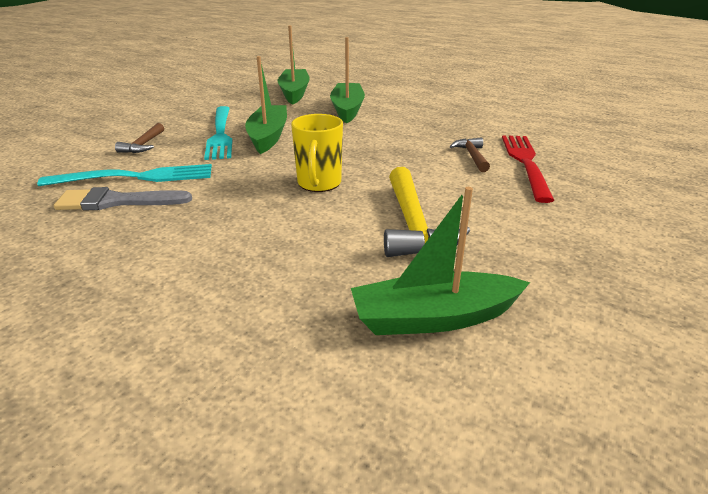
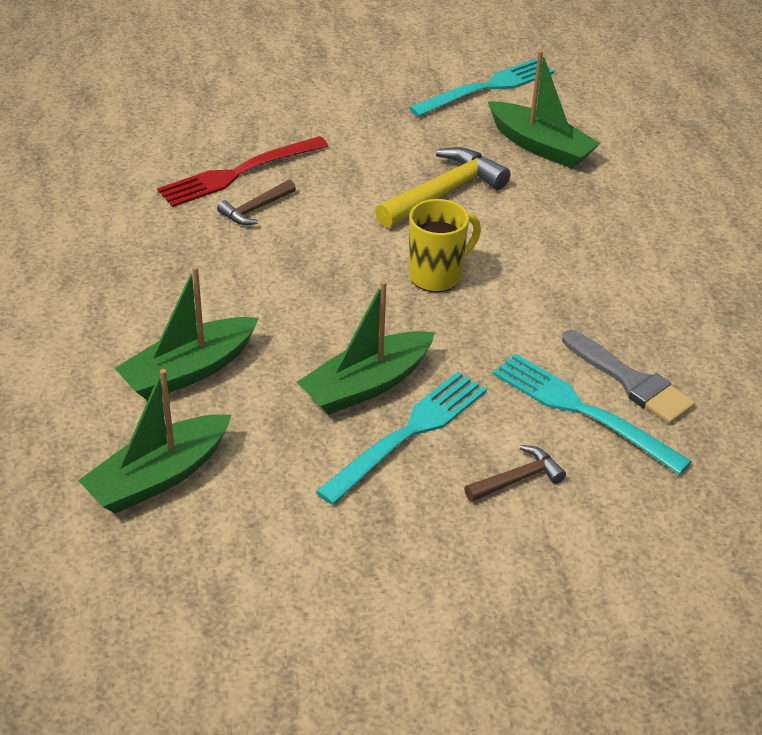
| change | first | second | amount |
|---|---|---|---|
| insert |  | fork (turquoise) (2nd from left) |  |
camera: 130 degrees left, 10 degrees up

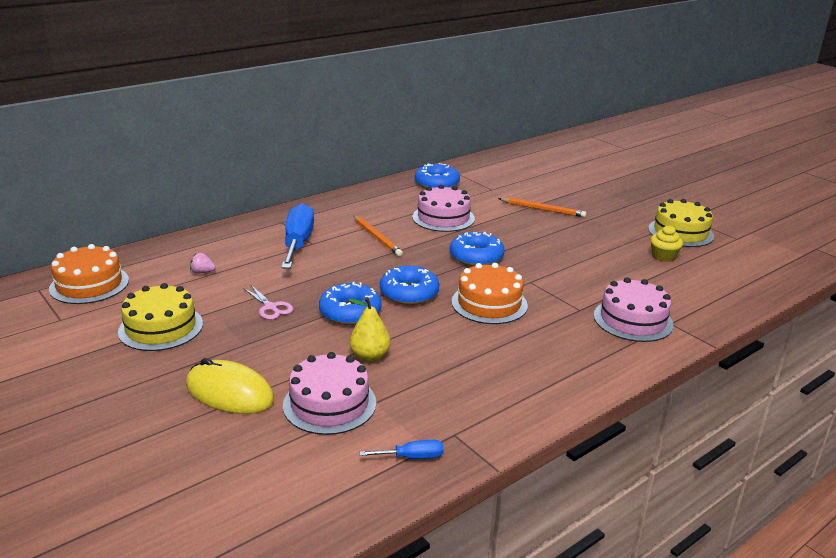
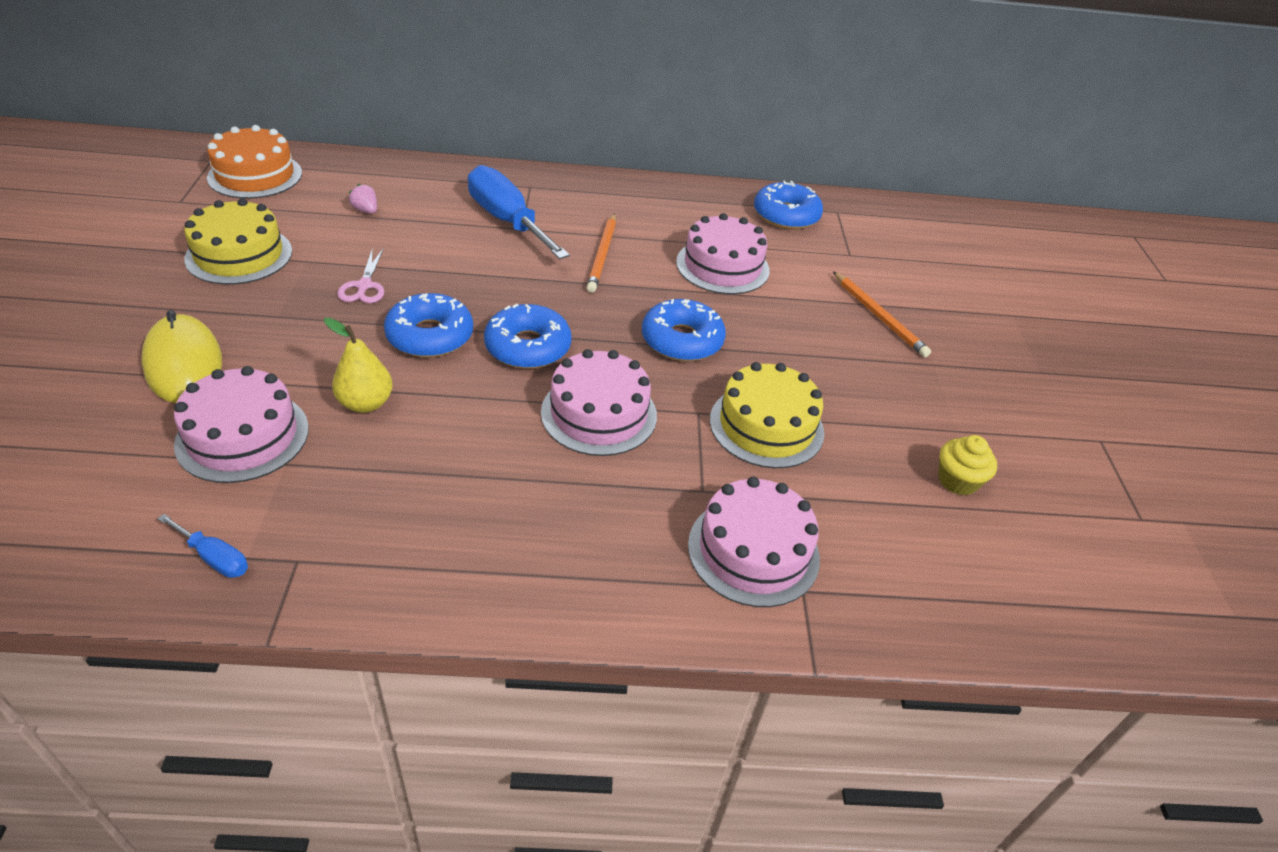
| change | first | second | amount |
|---|---|---|---|
| rotate | screwdriver (blue) (1st from left in the first image) | screwdriver (blue) (2nd from left) | 75 degrees counterclockwise |
| recolor | cake (orange) (2nd from left) | cake (pink) (2nd from left) |  |
| move | cake (yellow) (2nd from left) |  |  |
camera: 35 degrees right, 15 degrees up

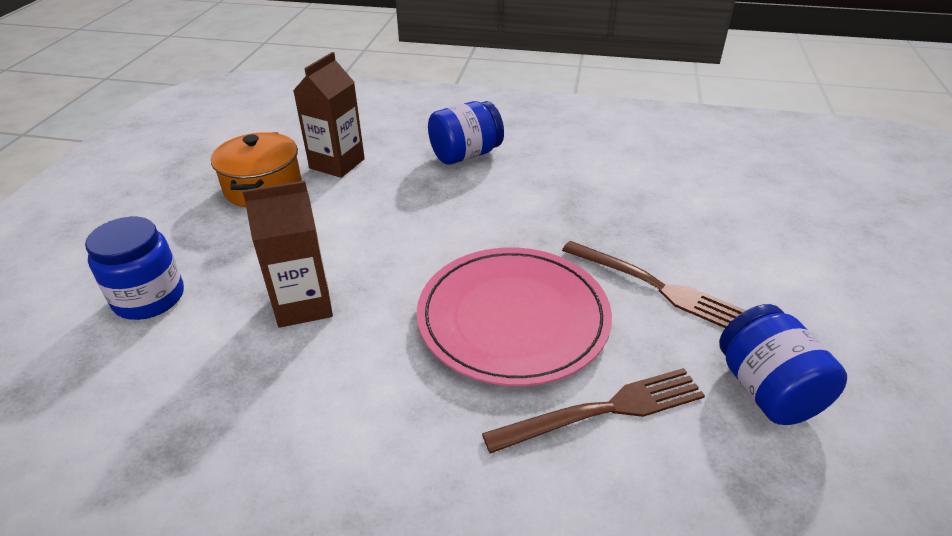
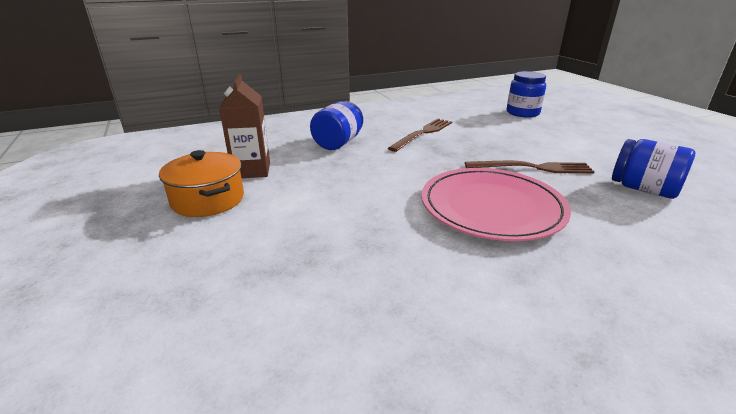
| change | first | second | amount |
|---|---|---|---|
| move | jar (blue) (1st from left in the first image) | jar (blue) (2nd from left) |  |
| delete | carton (brown) (1st from left) |  |  |
| move | fork (brown) (1st from left) |  |  |
camera: 35 degrees left, 10 degrees down

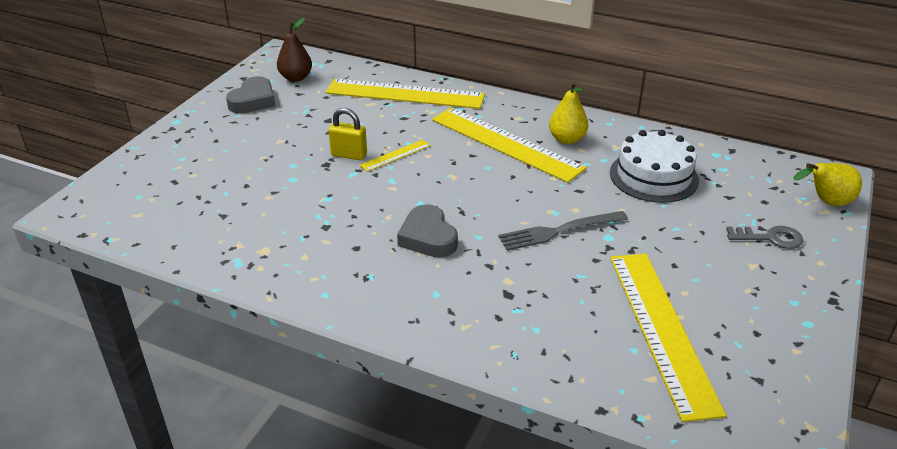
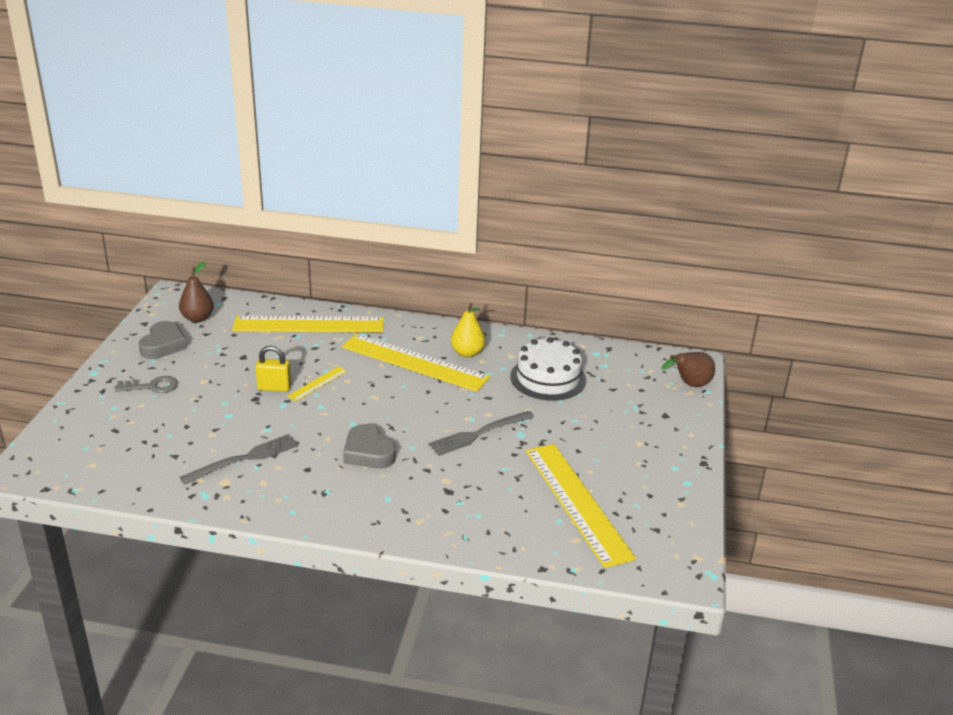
| change | first | second | amount |
|---|---|---|---|
| move | key (grey) |  |  |
| recolor | pear (yellow) (2nd from left) | pear (brown) (2nd from left) |  |
| insert |  | fork (grey) (1st from left) |  |
camera: 15 degrees left, 5 degrees down

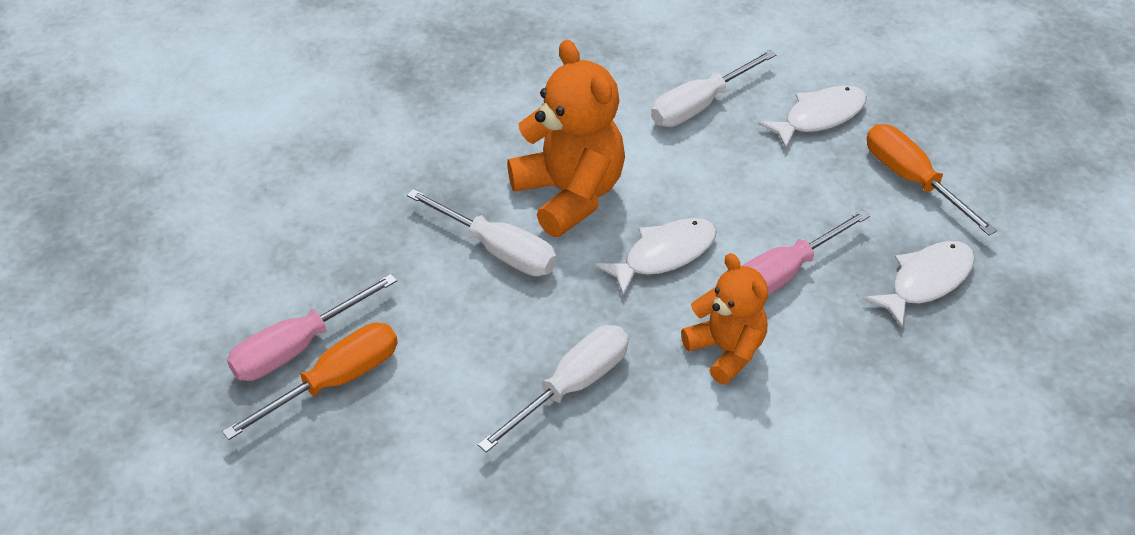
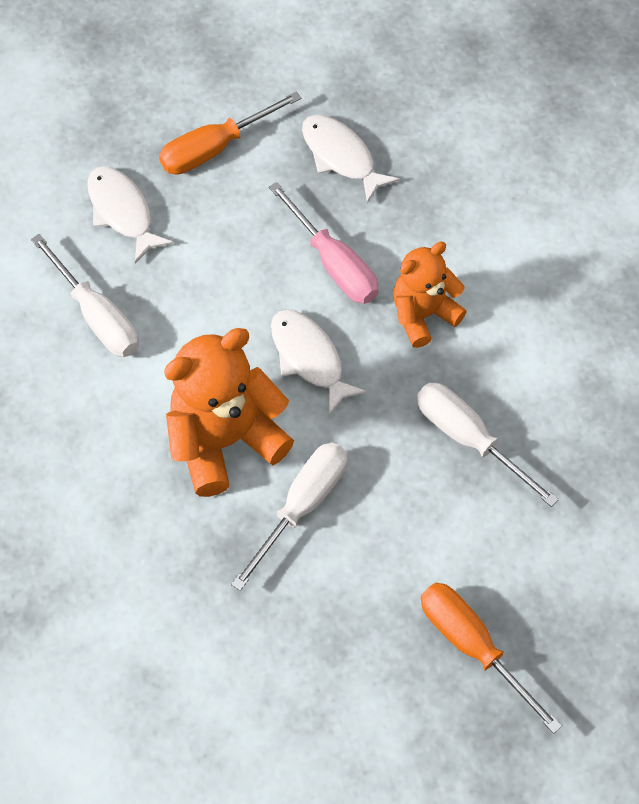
| change | first | second | amount |
|---|---|---|---|
| delete | screwdriver (pink) (1st from left) |  |  |
camera: 90 degrees left, 15 degrees up

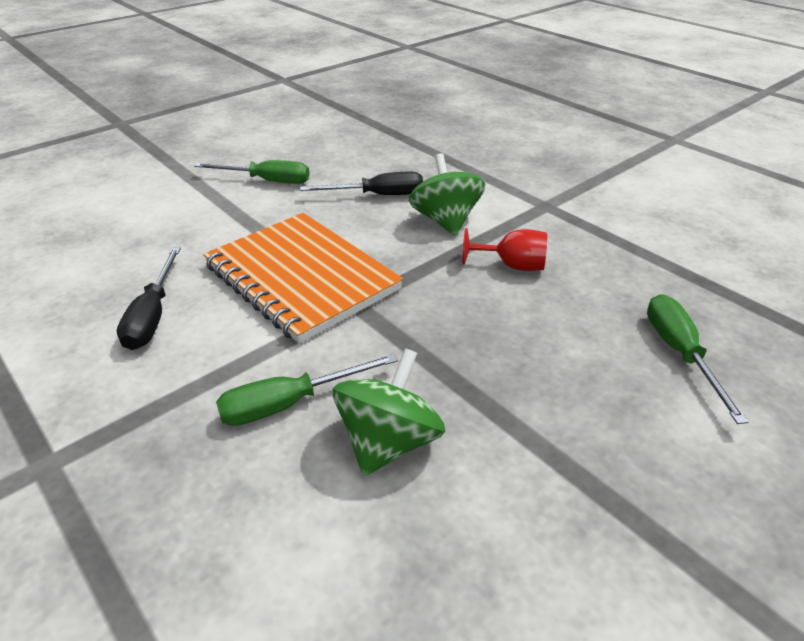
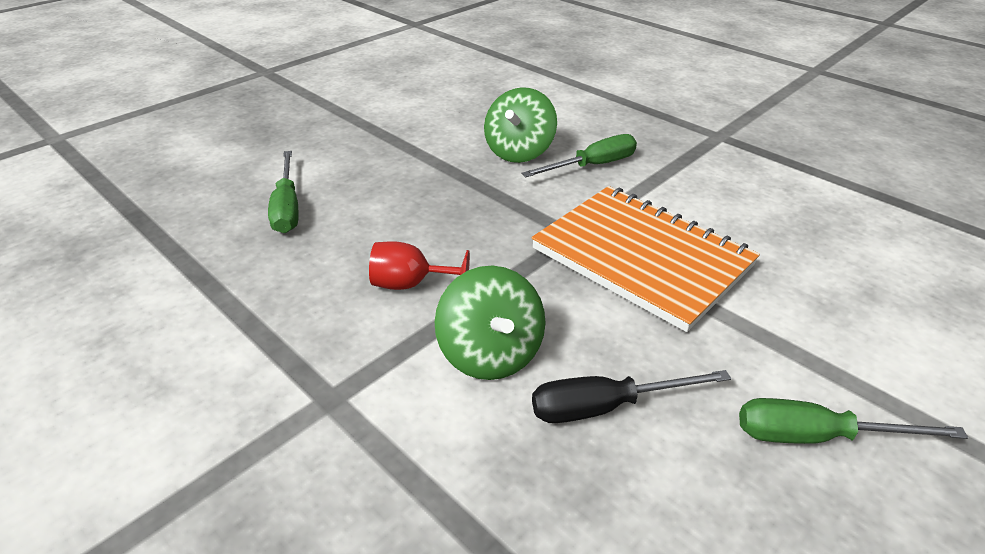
| change | first | second | amount |
|---|---|---|---|
| delete | screwdriver (black) (1st from left) |  |  |
camera: 175 degrees right, 0 degrees up

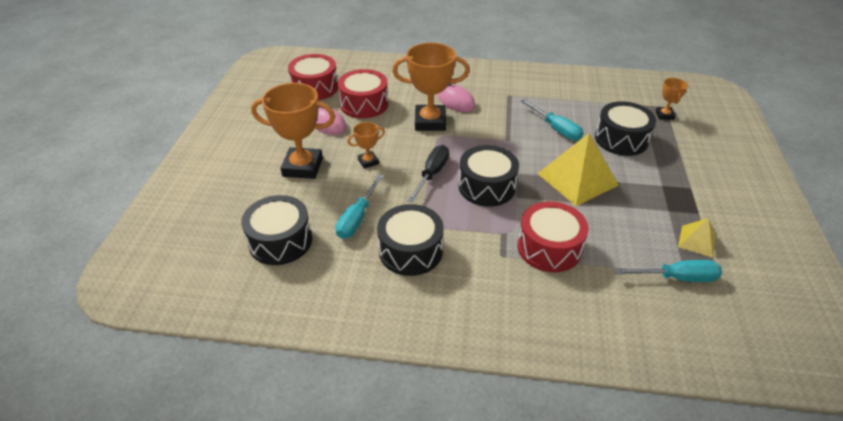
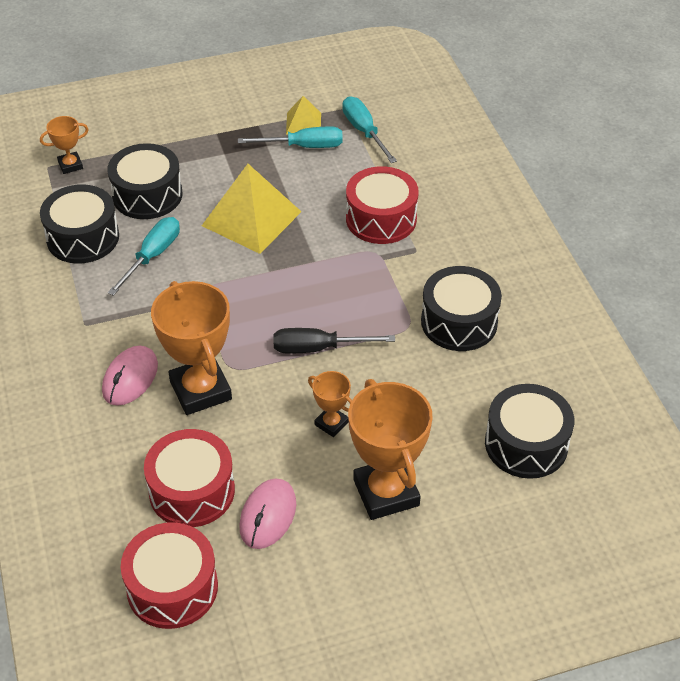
| change | first | second | amount |
|---|---|---|---|
| move | screwdriver (turquoise) (1st from left in the first image) | screwdriver (turquoise) (2nd from left) |  |
| move | drum (black) (3rd from left in the first image) | drum (black) (1st from left) |  |
camera: 115 degrees left, 5 degrees up

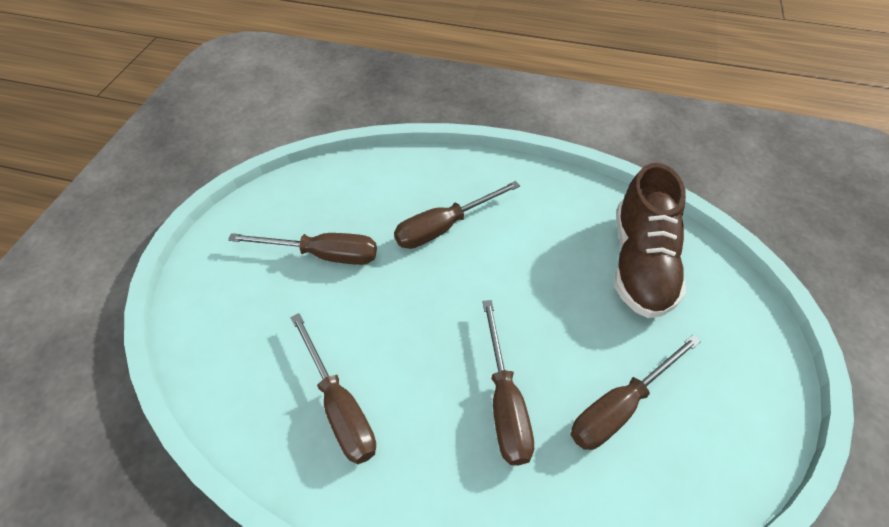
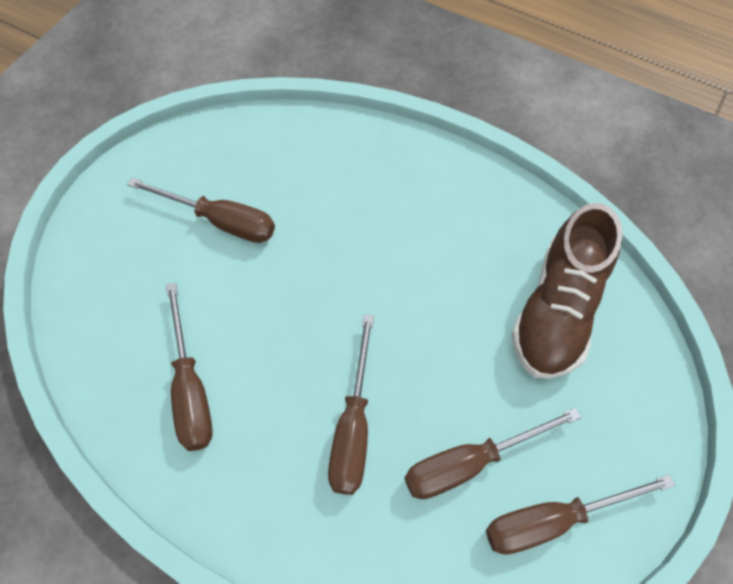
| change | first | second | amount |
|---|---|---|---|
| move | screwdriver (brown) (3rd from left in the first image) | screwdriver (brown) (5th from left) |  |
camera: 15 degrees right, 10 degrees up

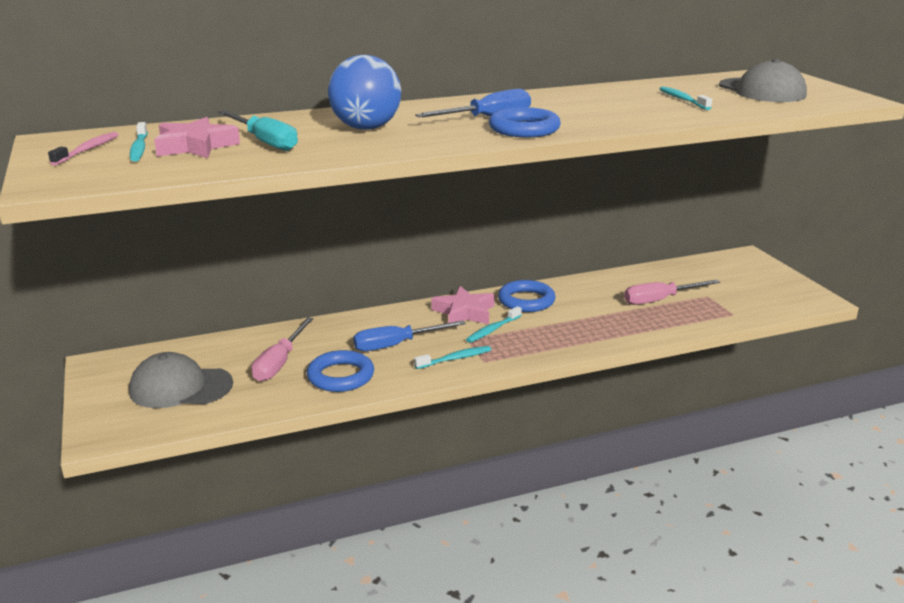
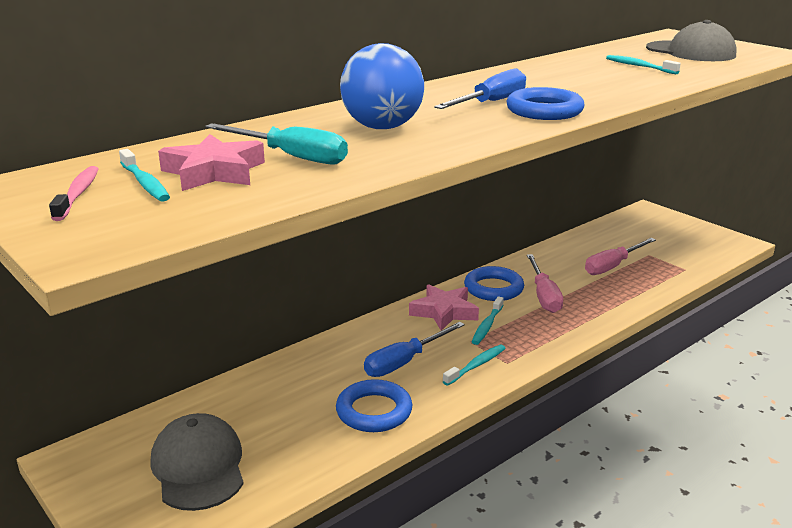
| change | first | second | amount |
|---|---|---|---|
| rotate | cap (grey) (1st from left) |  | 90 degrees clockwise |
| move | screwdriver (pink) (1st from left) |  |  |
camera: 20 degrees left, 0 degrees up

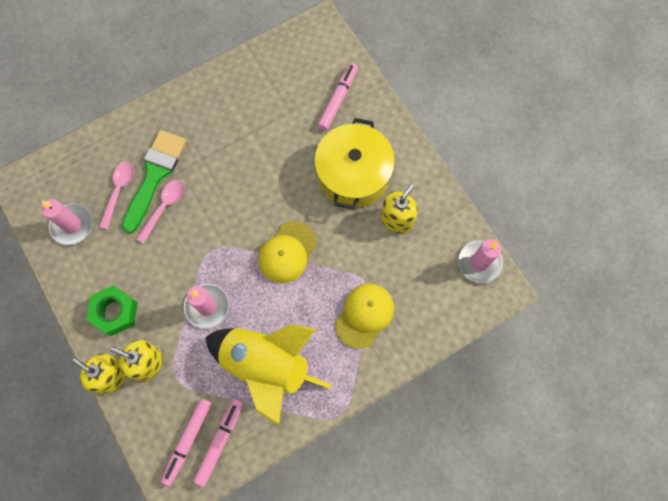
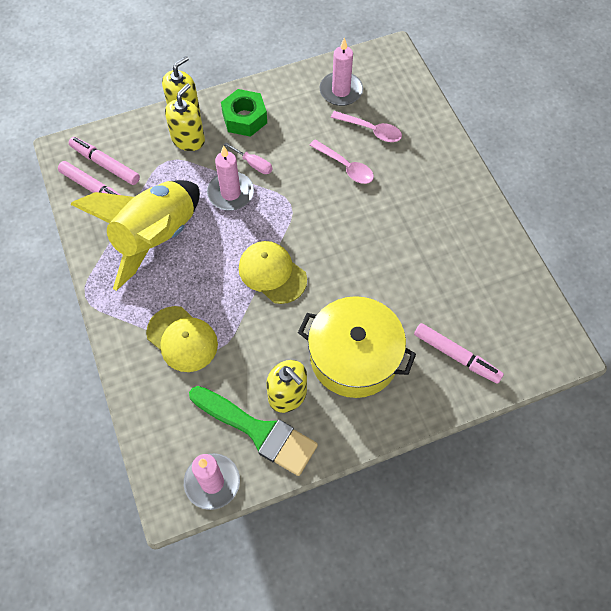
| change | first | second | amount |
|---|---|---|---|
| move | brush (green) |  |  |
| insert |  | screwdriver (pink) |  |
camera: 100 degrees right, 10 degrees down

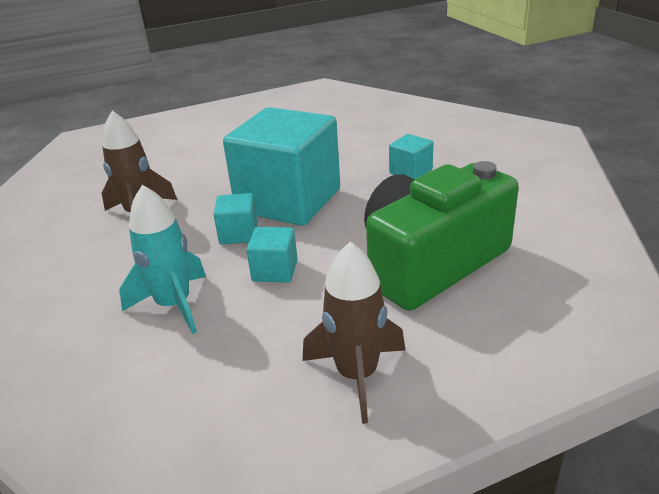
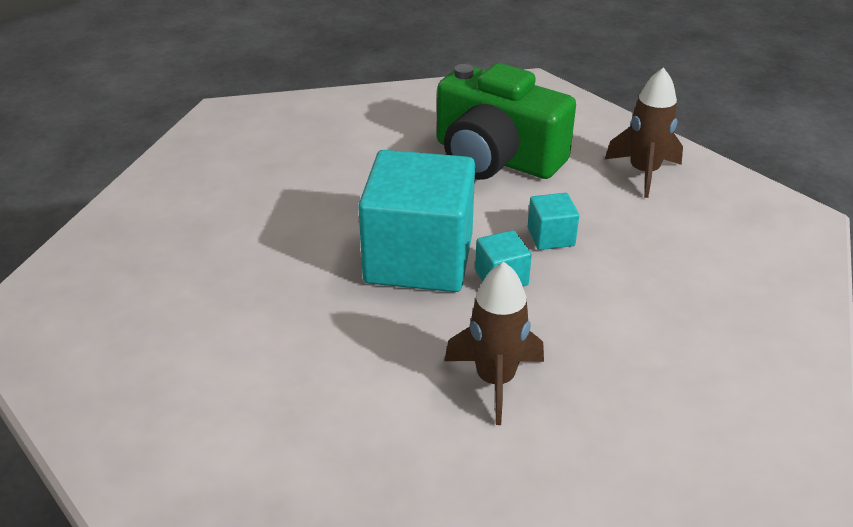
| change | first | second | amount |
|---|---|---|---|
| delete | rocket (turquoise) |  |  |
| delete | cube (turquoise) (4th from left) |  |  |
camera: 110 degrees left, 5 degrees up

